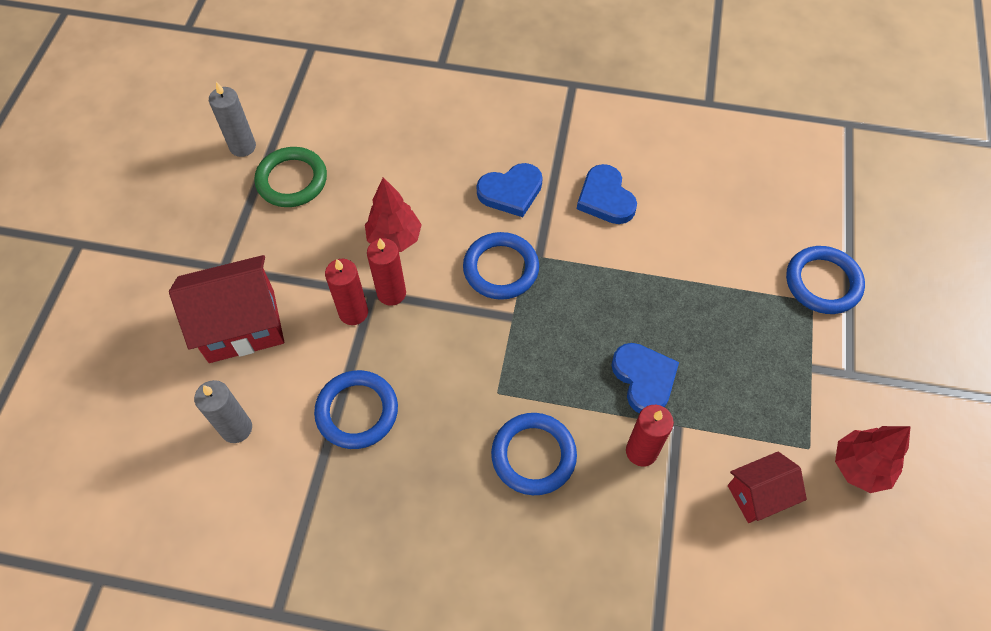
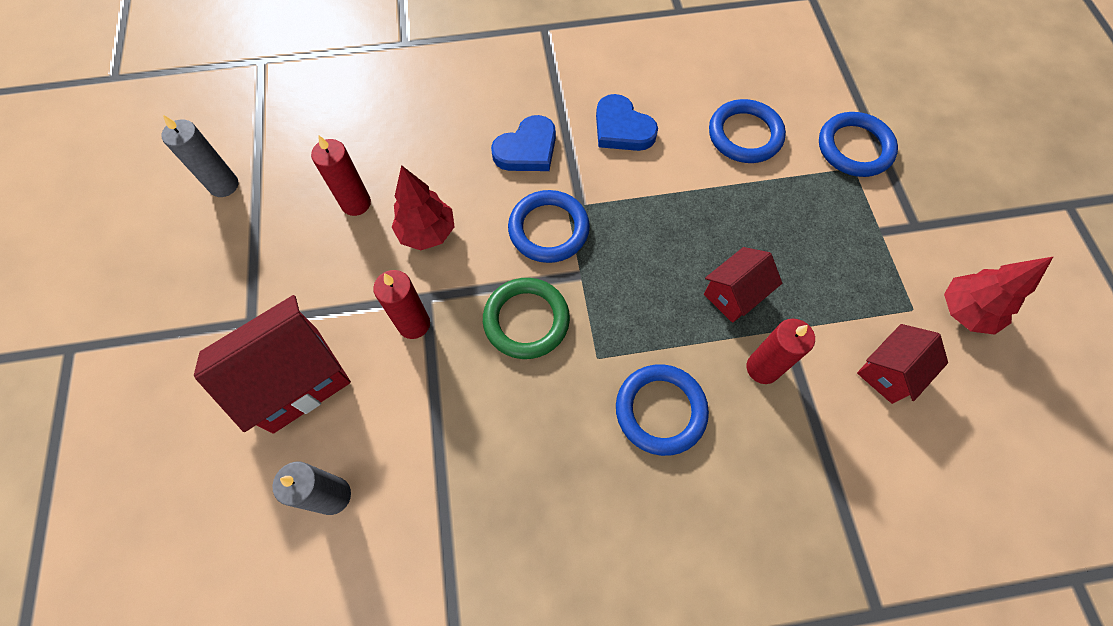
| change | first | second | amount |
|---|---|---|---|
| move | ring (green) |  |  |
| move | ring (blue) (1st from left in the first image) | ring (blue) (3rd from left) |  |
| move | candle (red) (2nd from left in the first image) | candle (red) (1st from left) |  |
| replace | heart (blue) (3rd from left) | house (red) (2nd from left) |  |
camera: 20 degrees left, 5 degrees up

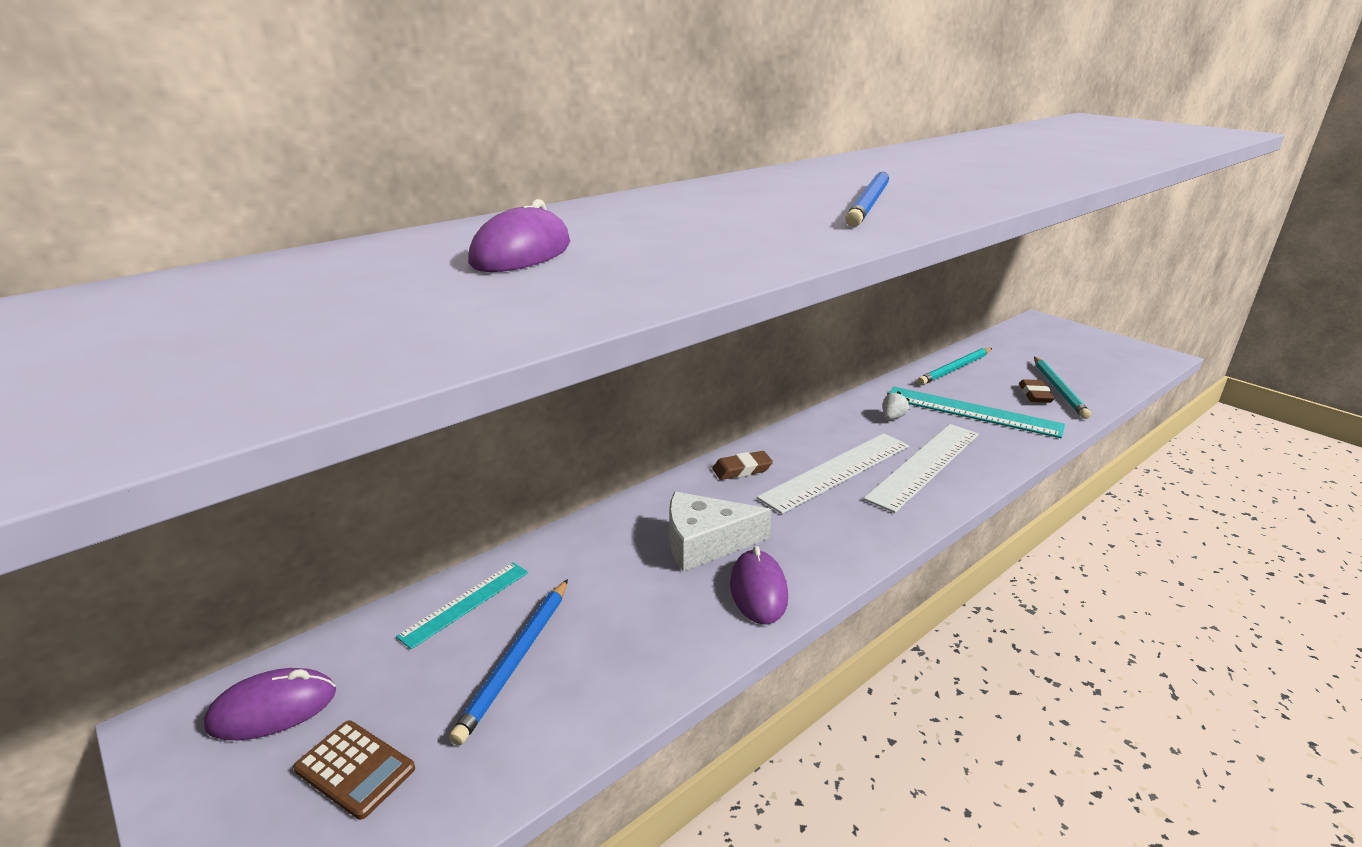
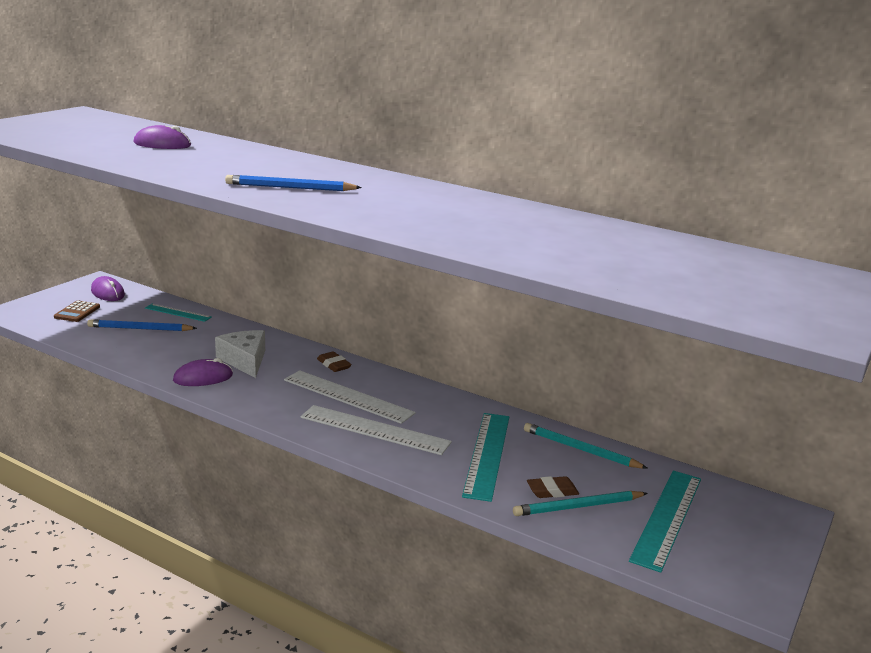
| change | first | second | amount |
|---|---|---|---|
| delete | strawberry (white) |  |  |
| insert |  | ruler (turquoise) (3rd from left) |  |
camera: 70 degrees right, 5 degrees down

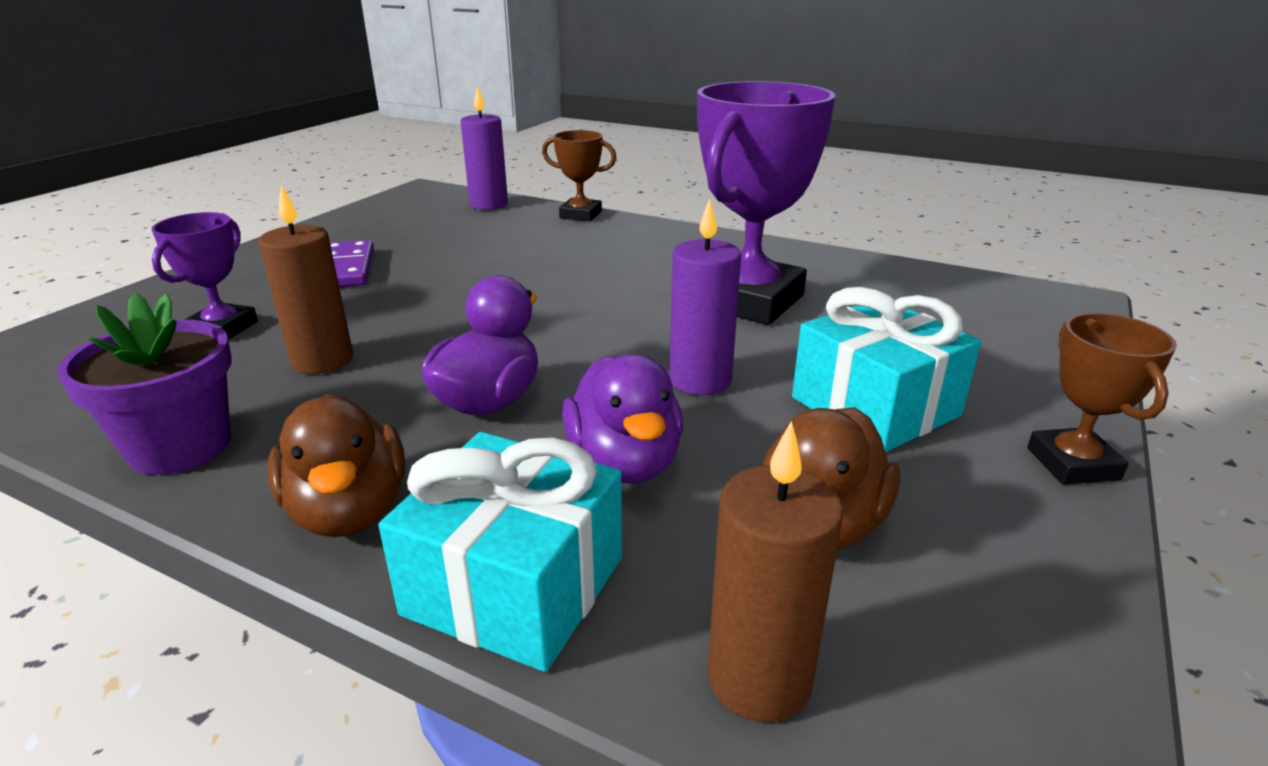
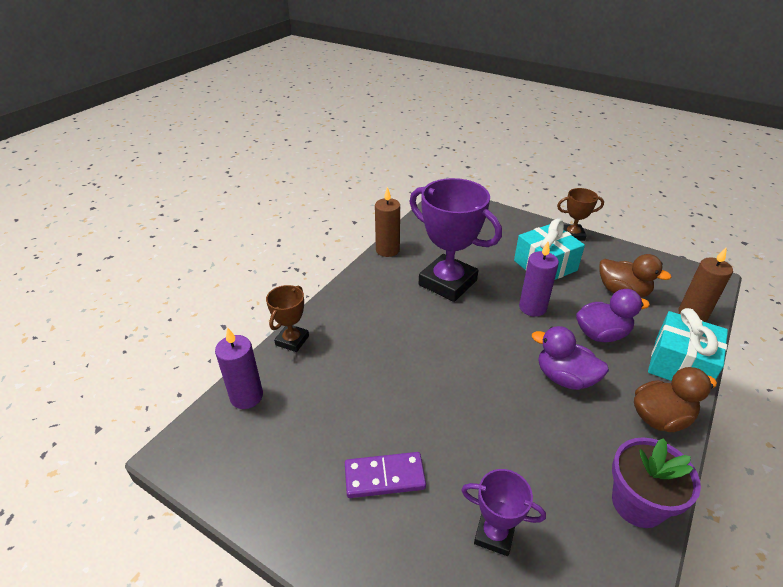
| change | first | second | amount |
|---|---|---|---|
| move | candle (brown) (1st from left) |  |  |
camera: 85 degrees left, 10 degrees up

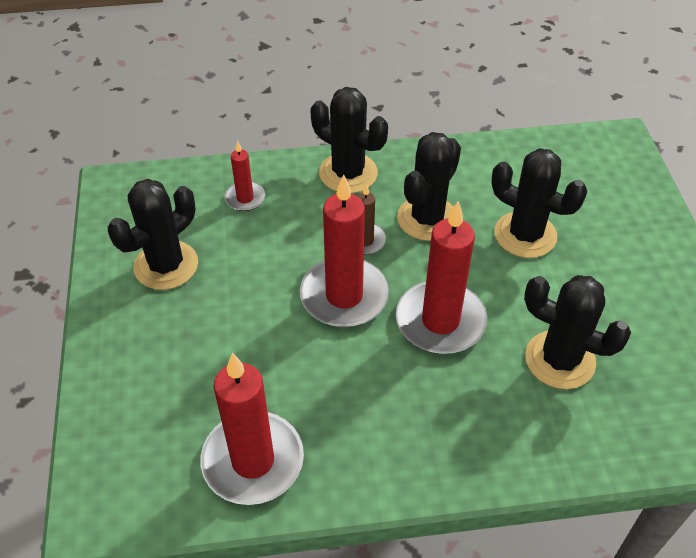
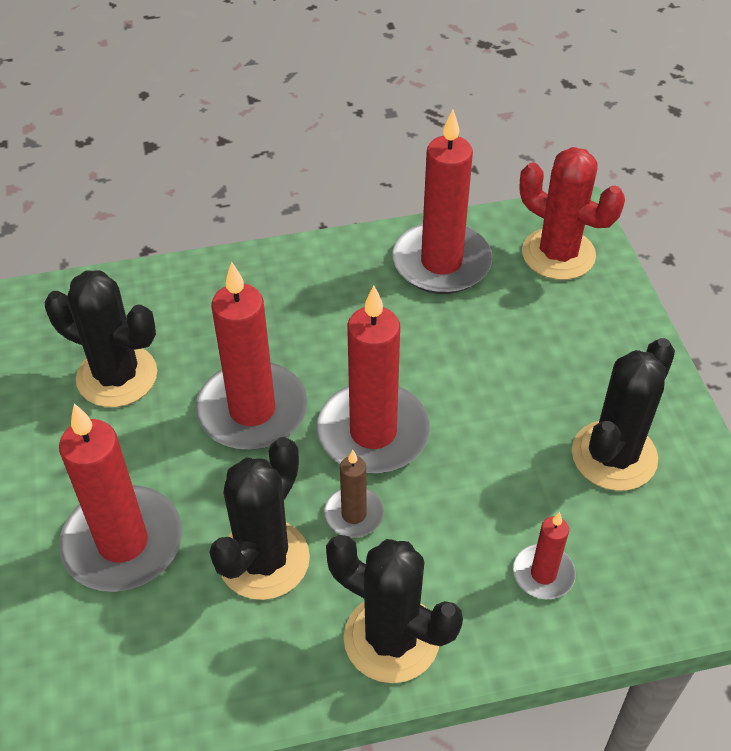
| change | first | second | amount |
|---|---|---|---|
| replace | cactus (black) (4th from left) | candle (red) (1st from left) |  |
| insert |  | cactus (red) |  |
camera: 175 degrees right, 0 degrees up

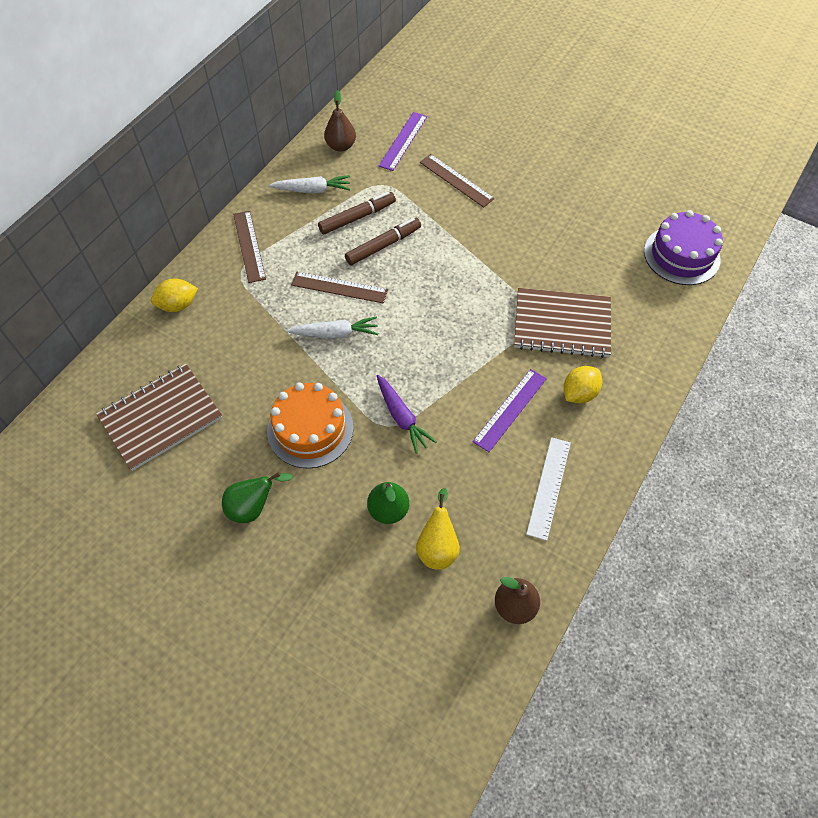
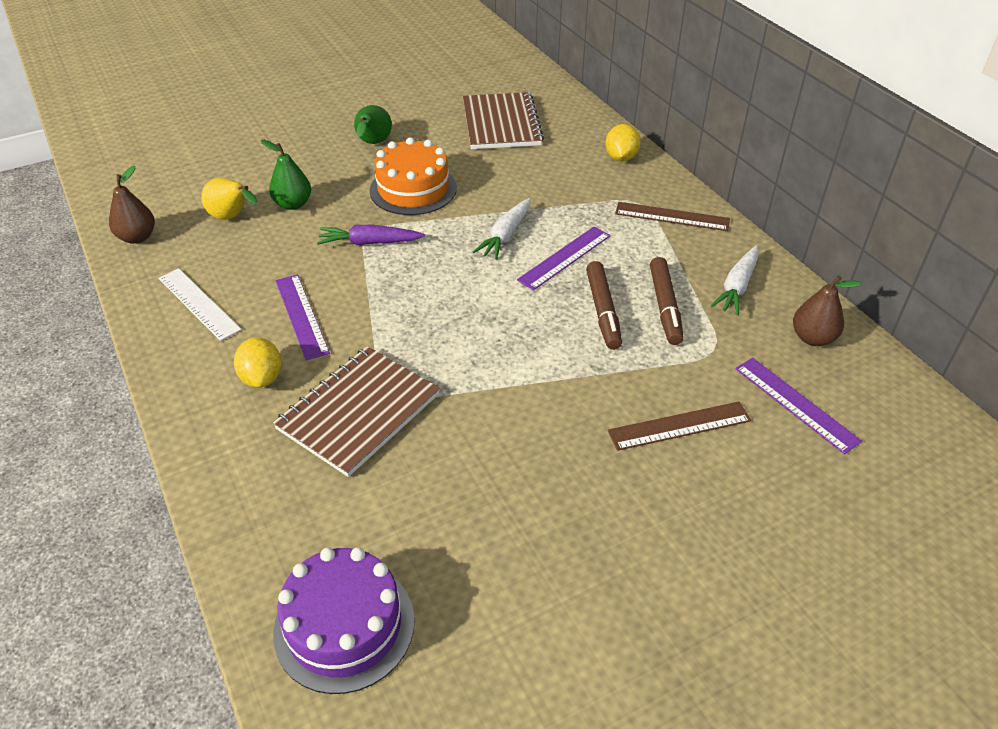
| change | first | second | amount |
|---|---|---|---|
| recolor | ruler (brown) (2nd from left) | ruler (purple) (2nd from left) |  |
camera: 120 degrees right, 15 degrees down

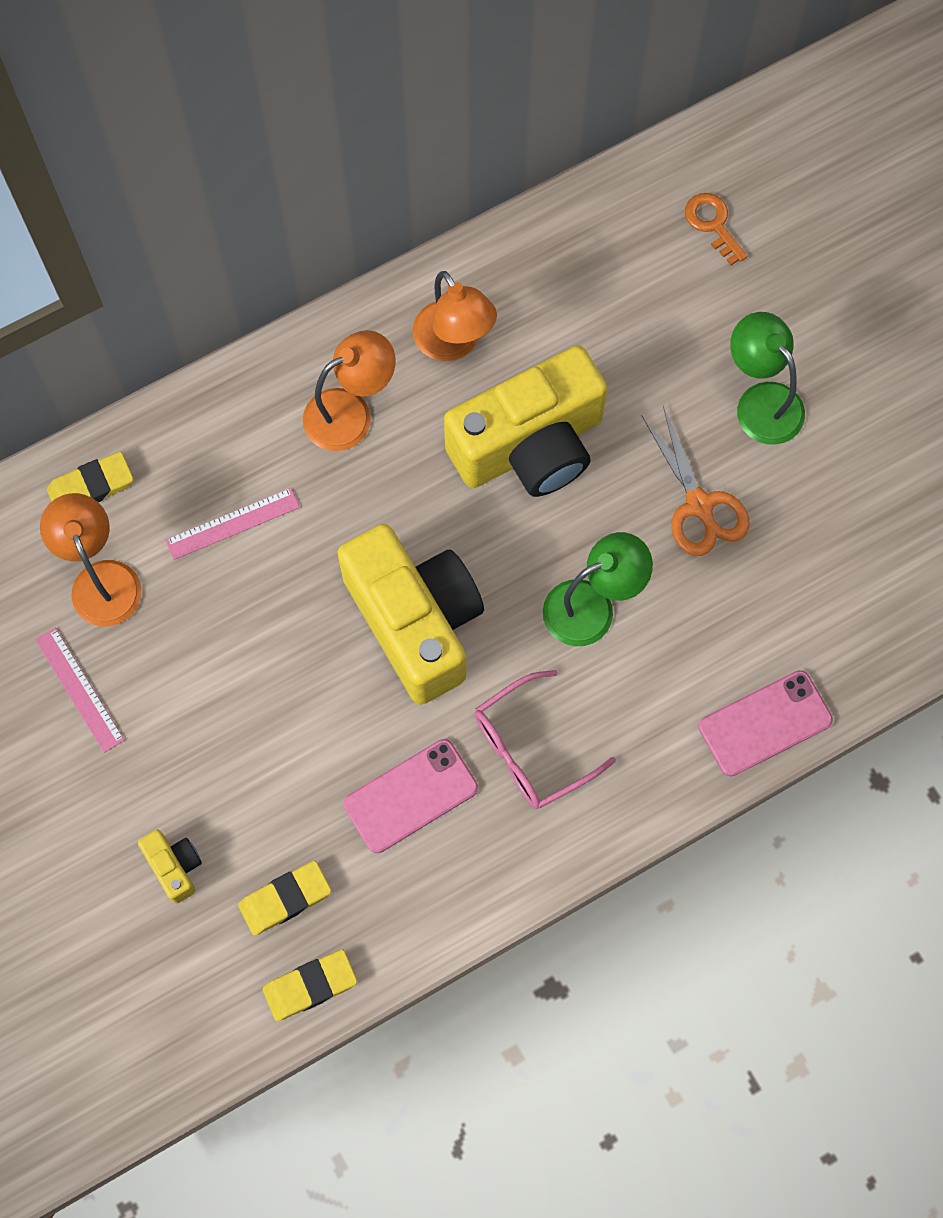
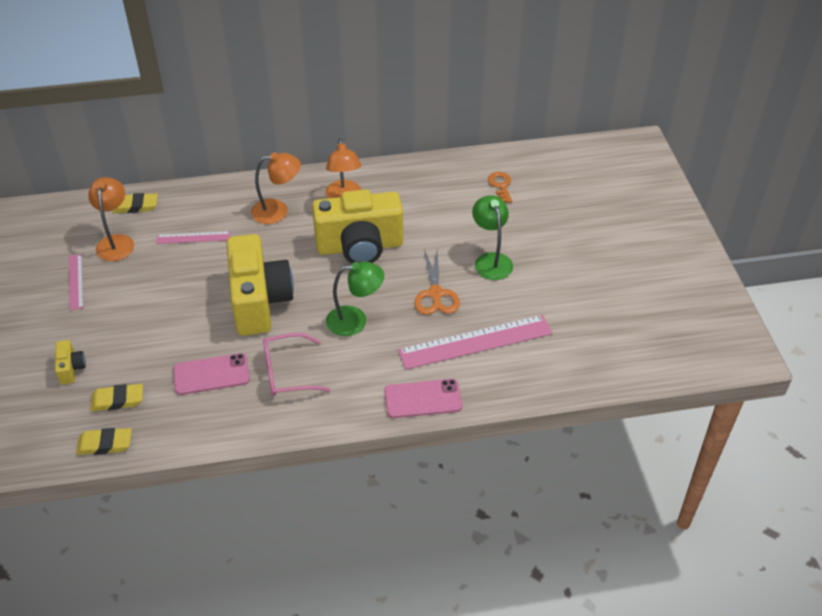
| change | first | second | amount |
|---|---|---|---|
| insert |  | ruler (pink) (3rd from left) |  |
camera: 20 degrees right, 25 degrees down

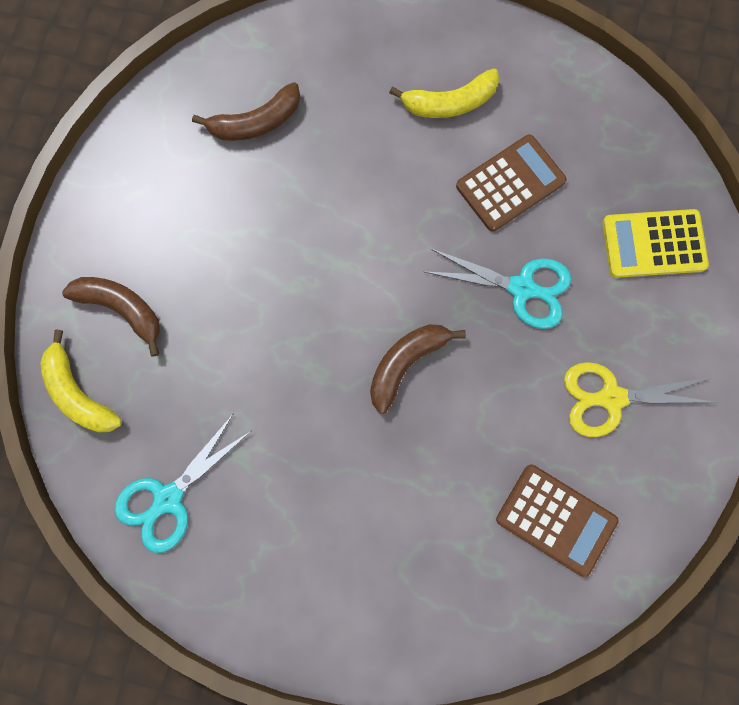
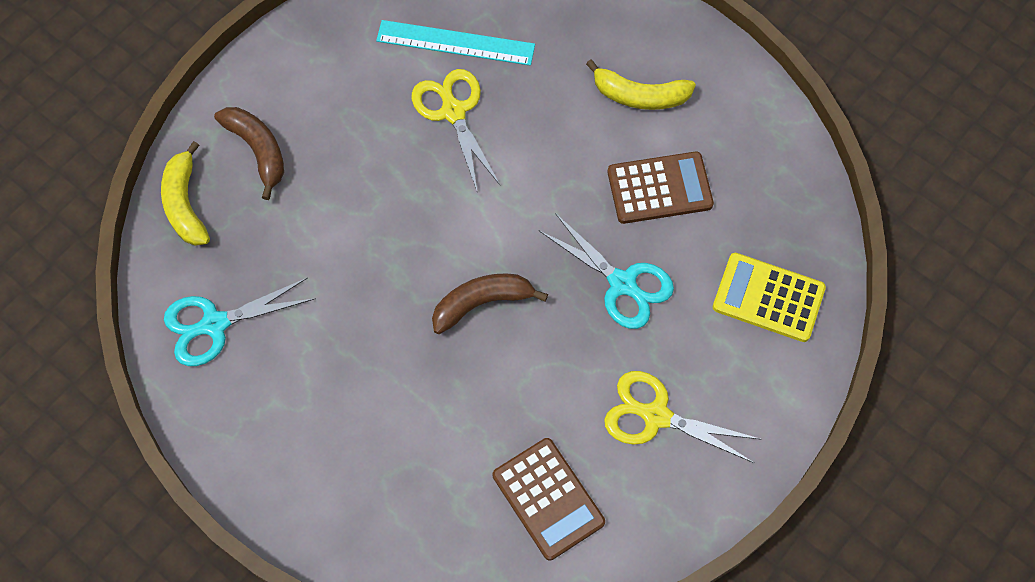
| change | first | second | amount |
|---|---|---|---|
| replace | banana (brown) (2nd from left) | ruler (turquoise) |  |
| insert |  | scissors (yellow) (1st from left) |  |
camera: 25 degrees right, 10 degrees down

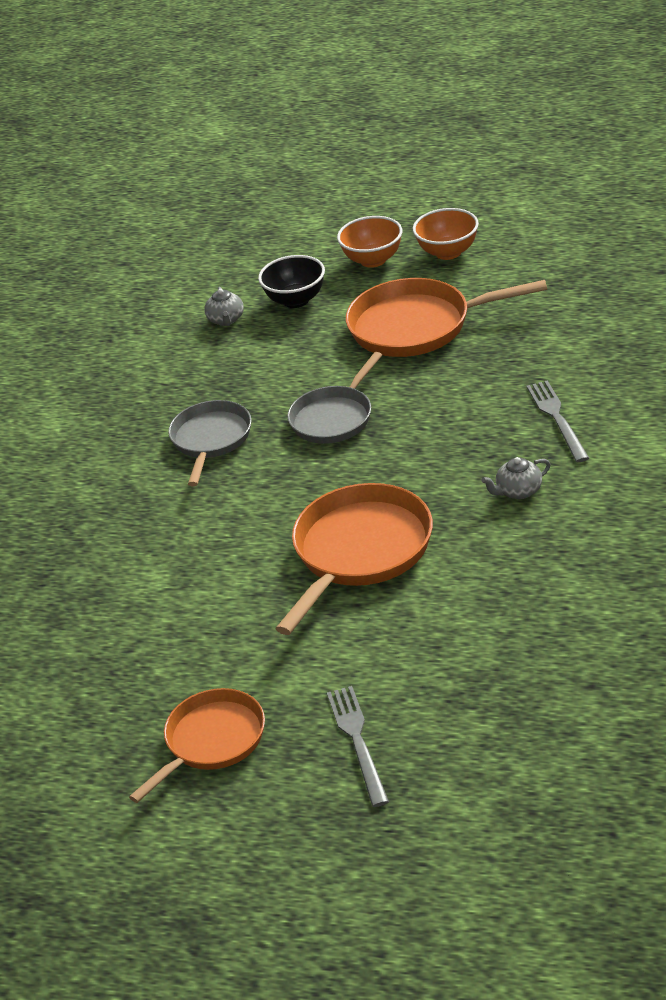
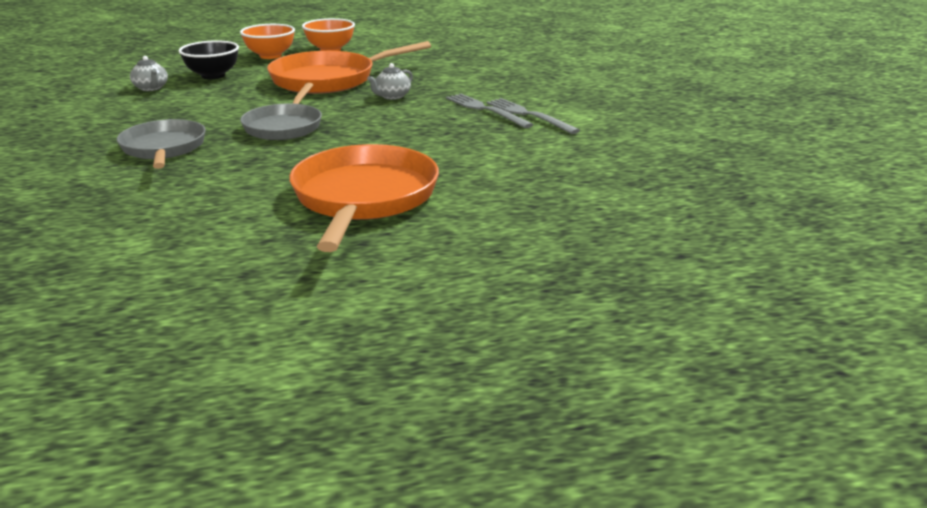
| change | first | second | amount |
|---|---|---|---|
| delete | pan (orange) (1st from left) |  |  |
| move | fork (grey) (1st from left in the first image) | fork (grey) (2nd from left) |  |
| move | teapot (grey) (2nd from left) |  |  |
camera: 30 degrees left, 10 degrees down

